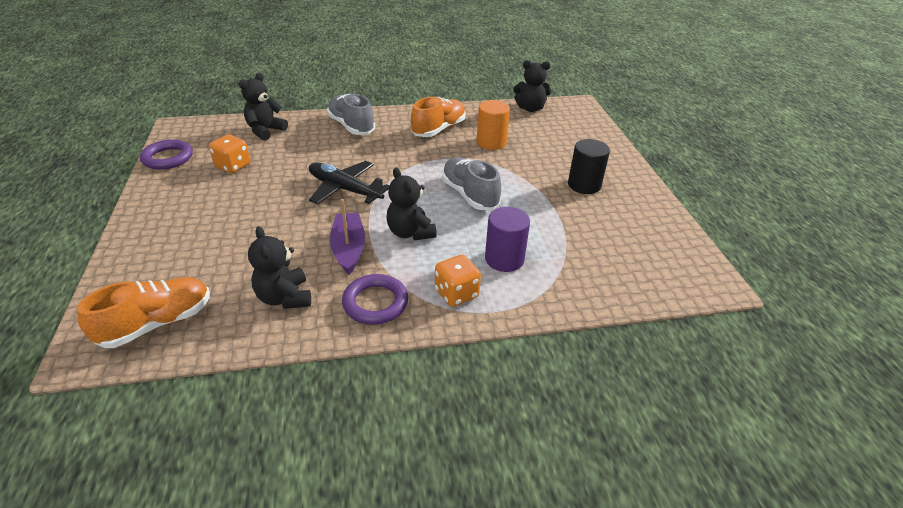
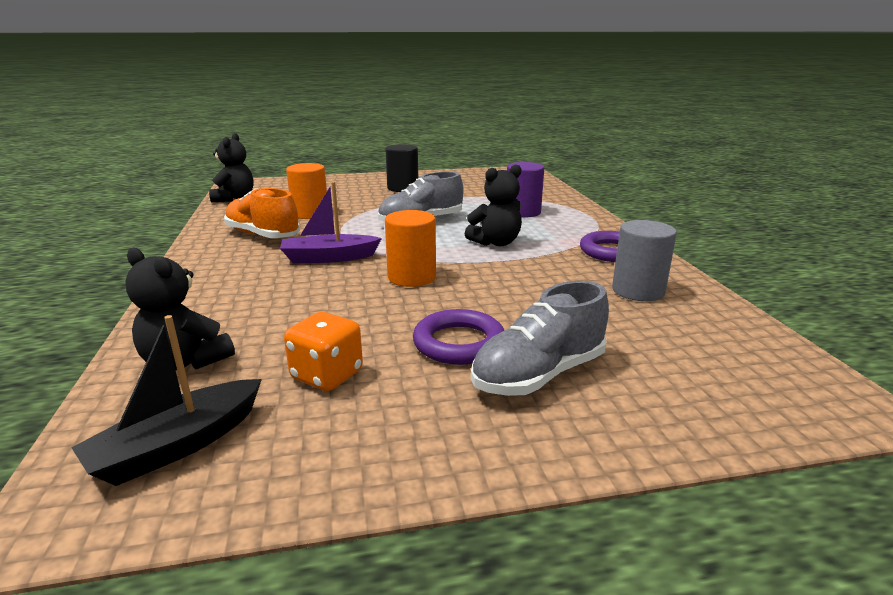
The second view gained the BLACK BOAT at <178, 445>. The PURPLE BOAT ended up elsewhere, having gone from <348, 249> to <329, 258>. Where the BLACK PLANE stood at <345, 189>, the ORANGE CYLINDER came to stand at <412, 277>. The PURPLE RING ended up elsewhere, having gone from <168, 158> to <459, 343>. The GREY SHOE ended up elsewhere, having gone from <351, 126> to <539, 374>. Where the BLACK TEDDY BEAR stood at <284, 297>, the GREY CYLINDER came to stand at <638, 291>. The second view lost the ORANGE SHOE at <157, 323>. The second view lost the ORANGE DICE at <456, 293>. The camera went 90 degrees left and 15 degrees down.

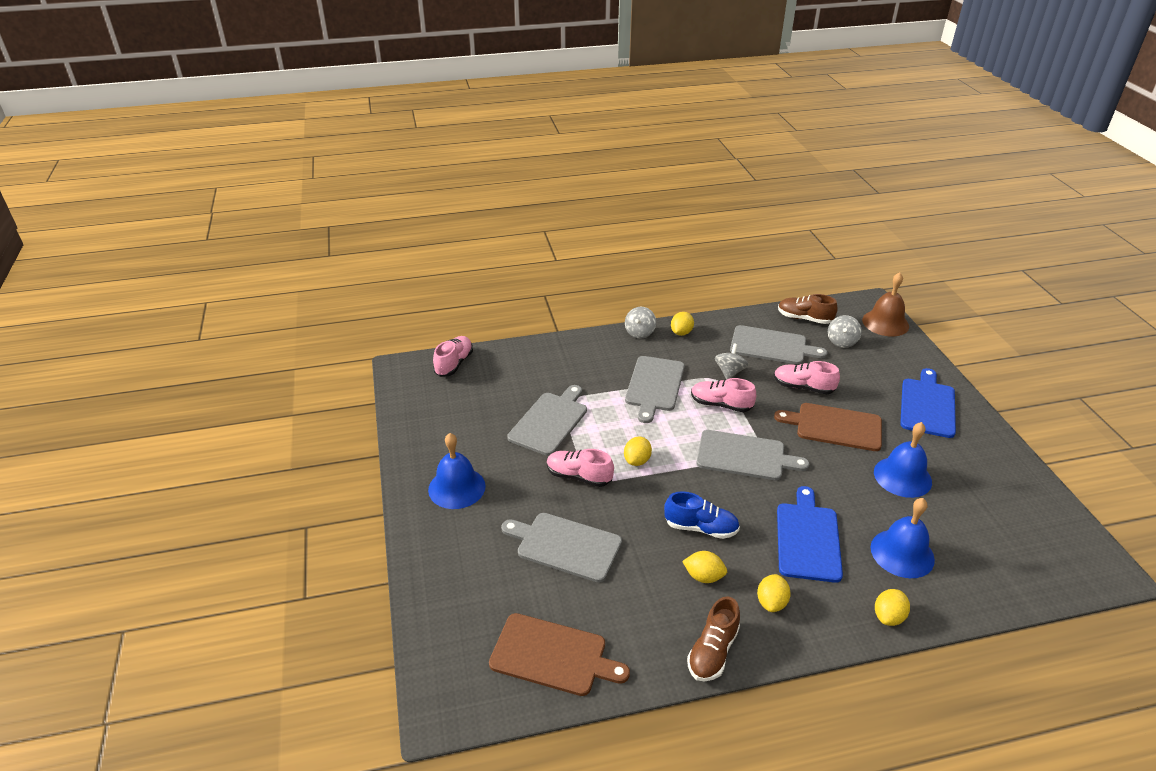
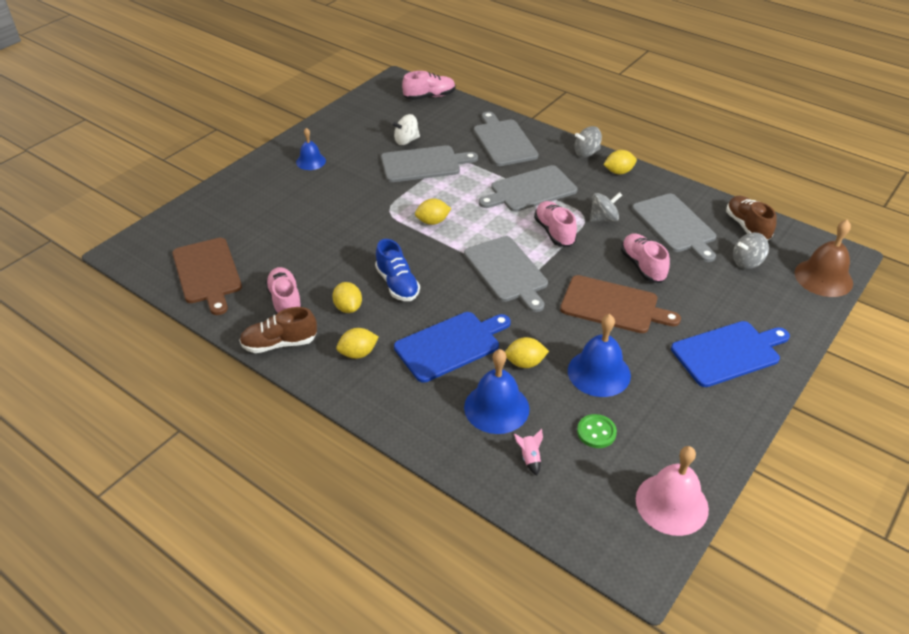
The PINK SHOE ended up elsewhere, having gone from <579, 476> to <285, 302>. The size of the BLUE BELL at <457, 487> changed by a factor of 0.62. The second view gained the WHITE SPINNING TOP at <406, 141>. The GREY CUTTING BOARD ended up elsewhere, having gone from <565, 546> to <503, 141>. The YELLOW LEMON ended up elsewhere, having gone from <888, 616> to <525, 363>. The second view gained the PINK ROCKET at <529, 458>. The BROWN CUTTING BOARD at <834, 426> ended up facing another way, 135 degrees clockwise from before. The second view gained the GREEN BUTTON at <596, 432>. The second view gained the PINK BELL at <671, 504>. The camera went 50 degrees right and 5 degrees up.

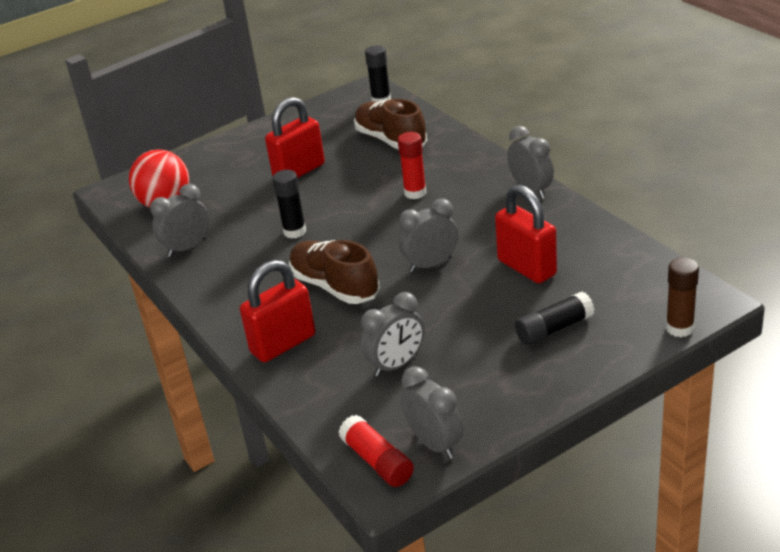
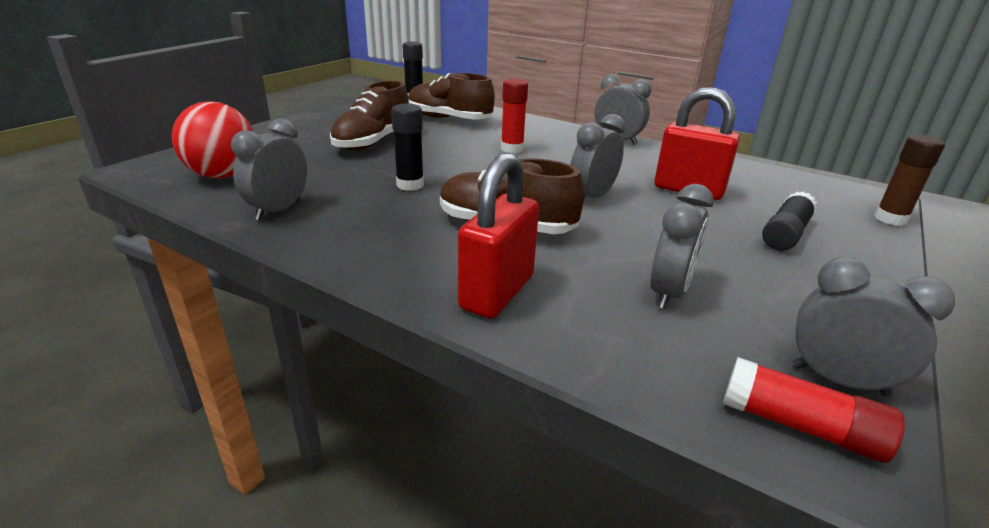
Where the RED PADLOCK stood at <299, 171>, the BROWN SHOE came to stand at <373, 142>. The camera went 30 degrees left and 5 degrees down.

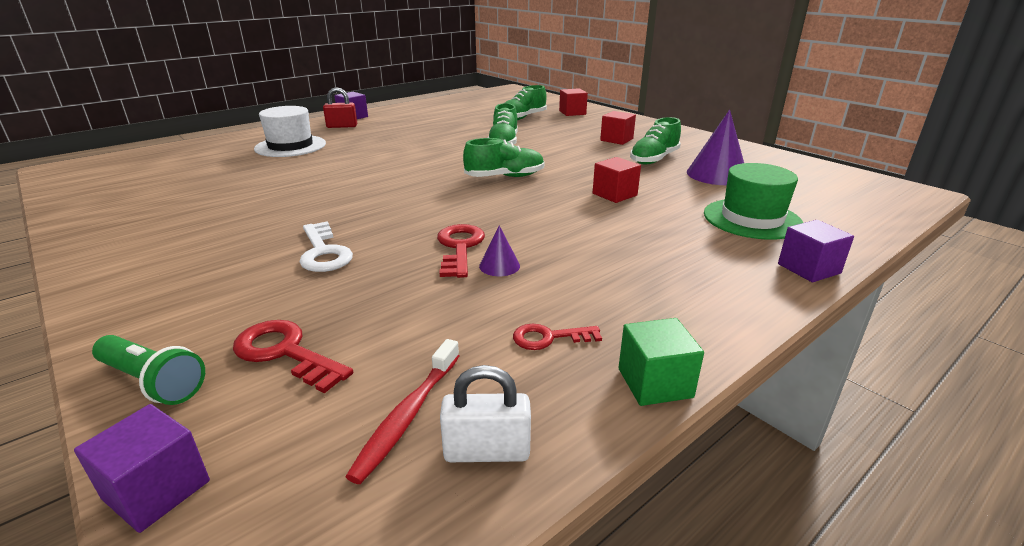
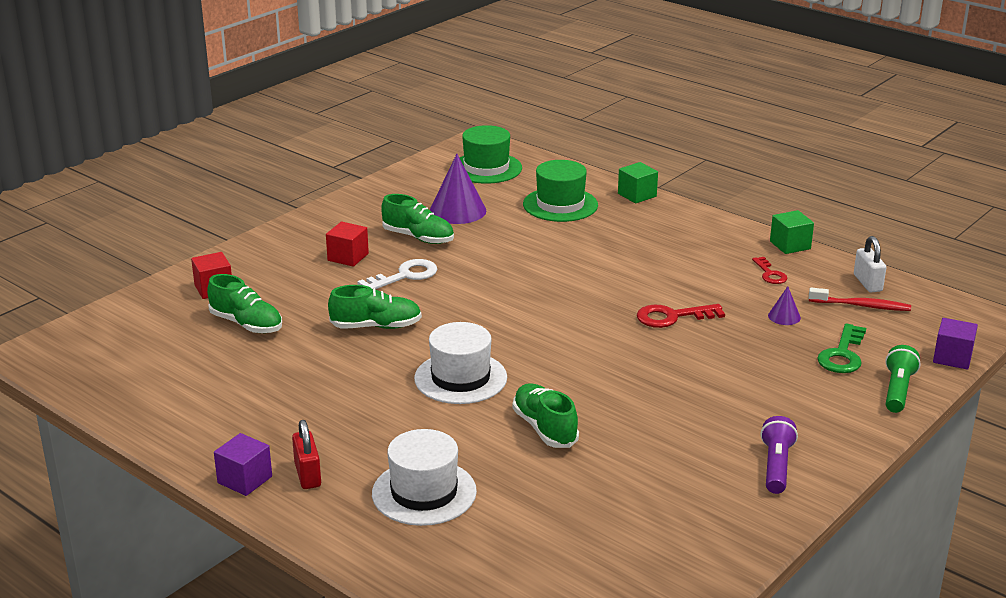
The WHITE KEY ended up elsewhere, having gone from <324, 252> to <405, 276>. The second view gained the WHITE HAT at <460, 378>. The second view gained the GREEN HAT at <486, 168>. The GREEN SHOE ended up elsewhere, having gone from <505, 177> to <544, 428>. What was the PURPLE CUBE at <809, 268> turned into the GREEN CUBE at <637, 195>. The second view gained the PURPLE FLASHLIGHT at <776, 466>. The PURPLE CONE ended up elsewhere, having gone from <499, 266> to <784, 316>. What was the RED KEY at <285, 352> turned into the GREEN KEY at <842, 355>. The second view lost the RED CUBE at <614, 194>. The camera went 100 degrees left and 0 degrees up.

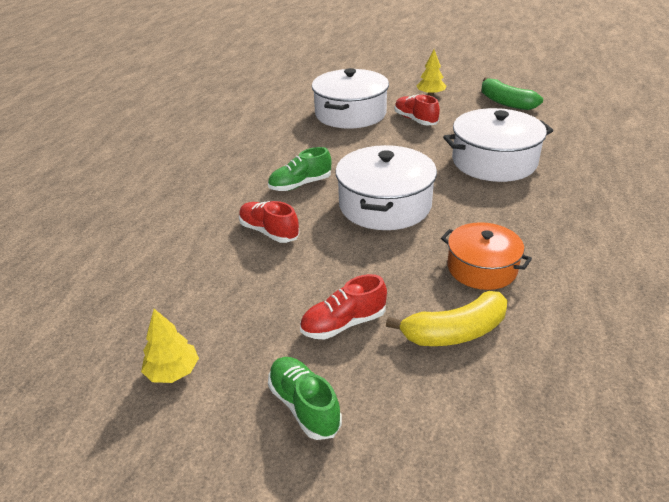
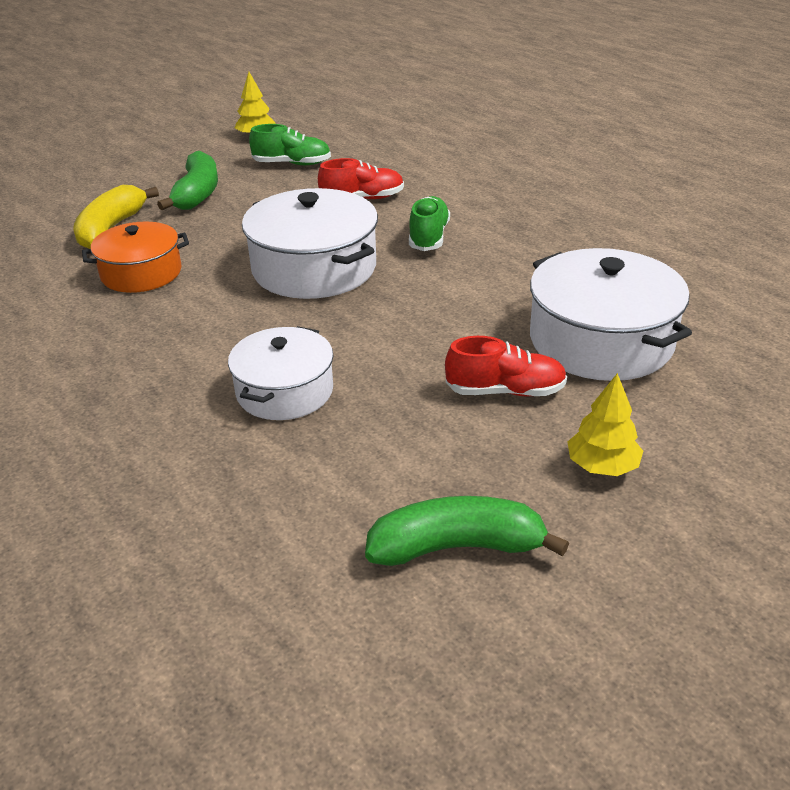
Where the RED SHOE stood at <343, 324>, the GREEN BANANA came to stand at <197, 194>. The size of the WHITE POT at <494, 161> changed by a factor of 0.64. The GREEN SHOE ended up elsewhere, having gone from <304, 406> to <292, 164>. The camera went 125 degrees right and 0 degrees up.

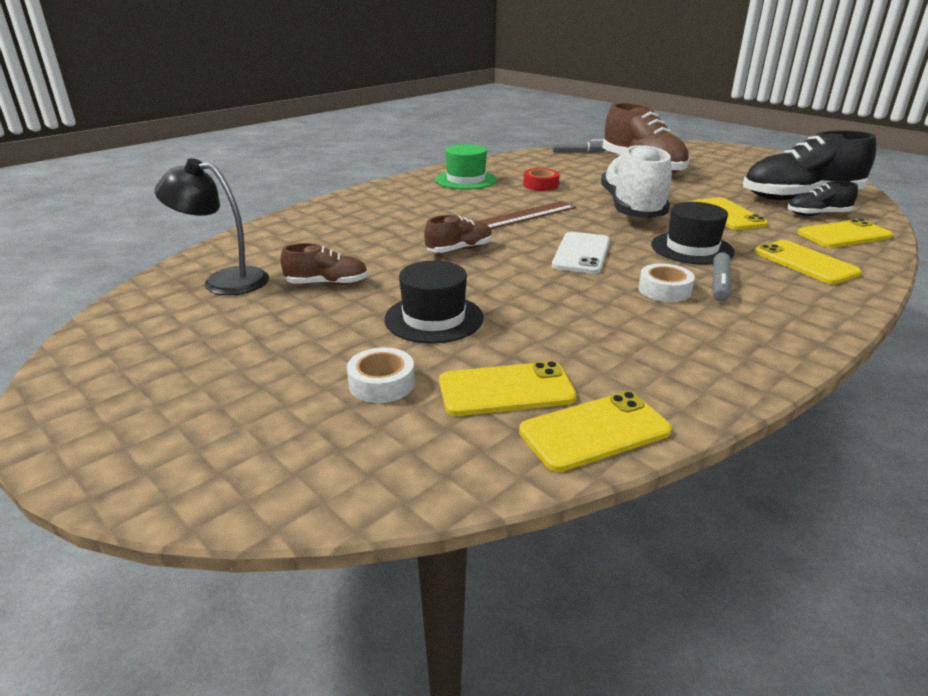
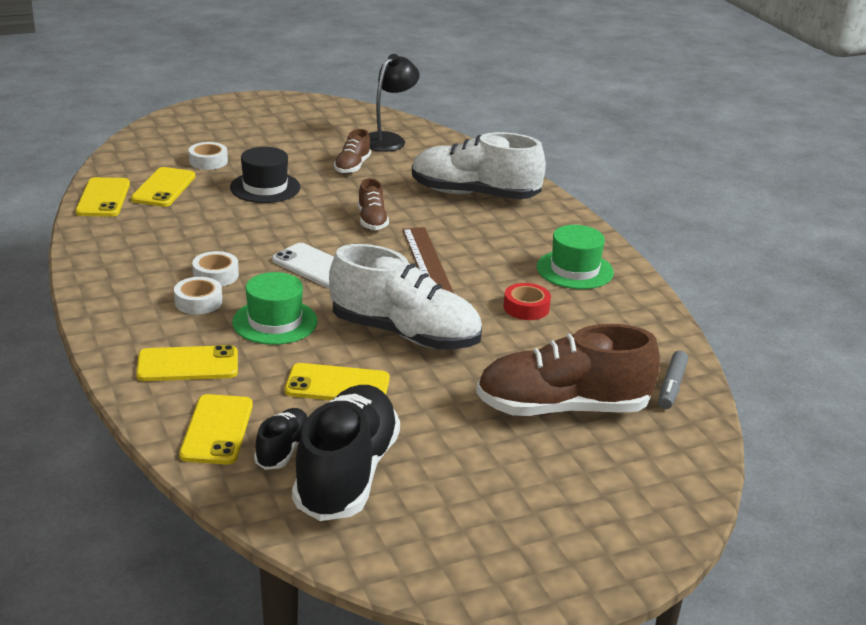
Where the GREY MARKER stood at <719, 284>, the WHITE TAPE came to stand at <198, 302>. What was the BLACK HAT at <692, 248> turned into the GREEN HAT at <275, 322>. The second view gained the WHITE SHOE at <474, 194>. The camera went 110 degrees right and 0 degrees up.

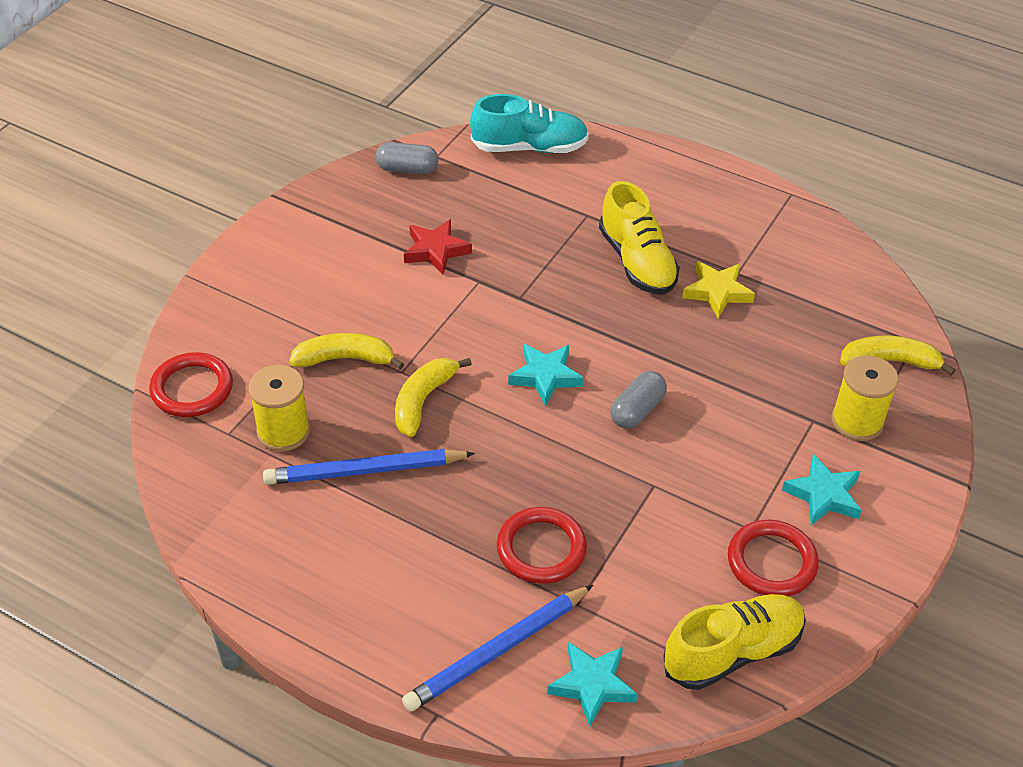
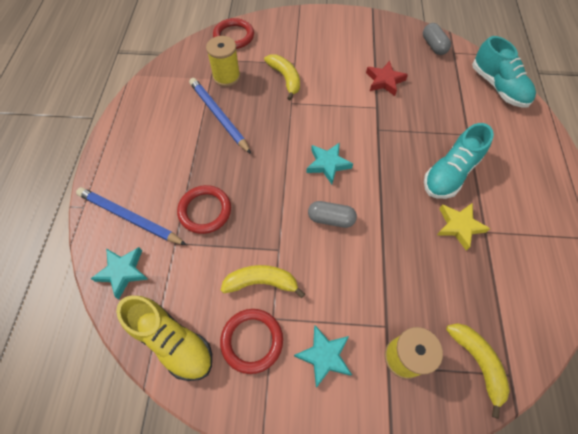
The YELLOW BANANA ended up elsewhere, having gone from <423, 400> to <261, 282>. What was the YELLOW SHOE at <637, 262> turned into the TURQUOISE SHOE at <450, 173>. The camera went 65 degrees right and 15 degrees up.

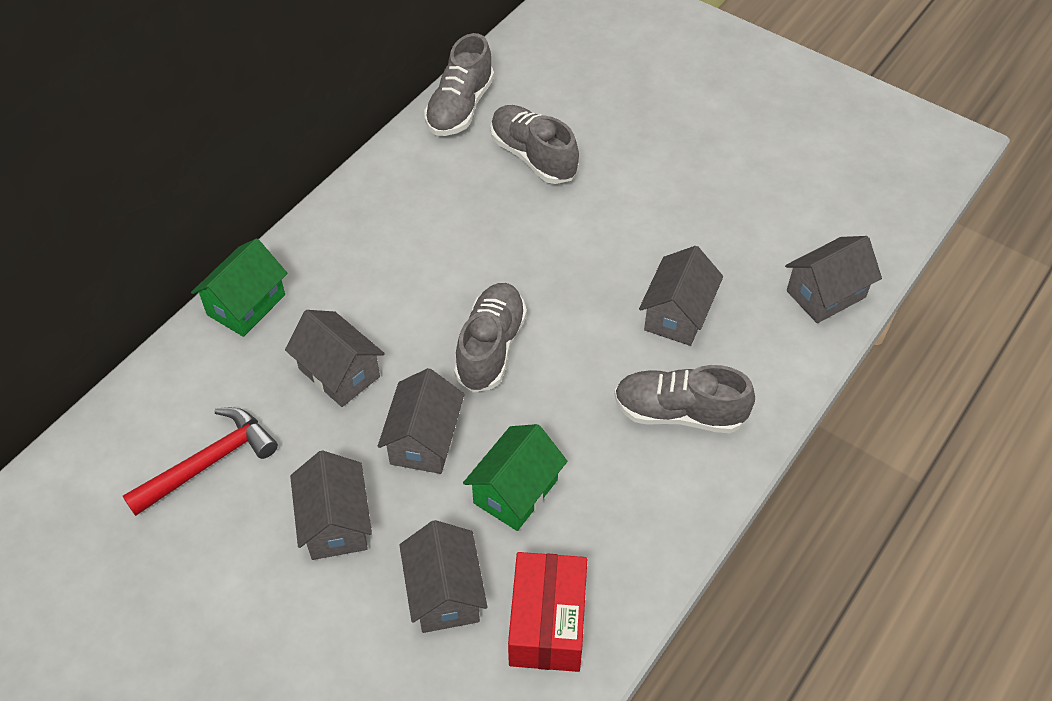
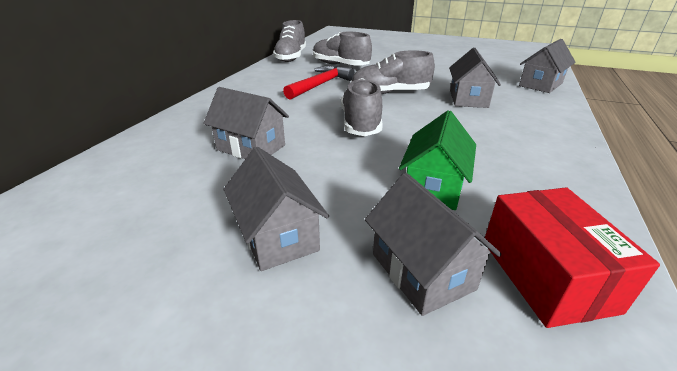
The RED HAMMER ended up elsewhere, having gone from <209, 462> to <320, 85>. The GREY SHOE ended up elsewhere, having gone from <679, 413> to <390, 93>. The second view lost the GREEN HOUSE at <246, 305>. The second view lost the GREY HOUSE at <424, 440>. The camera went 15 degrees left and 20 degrees down.

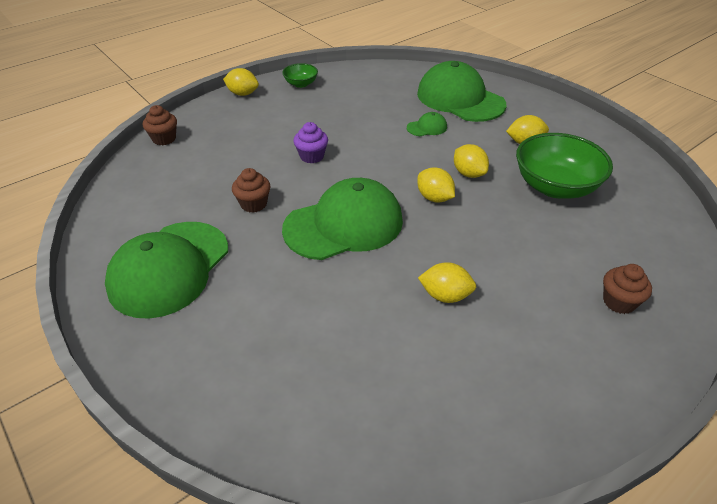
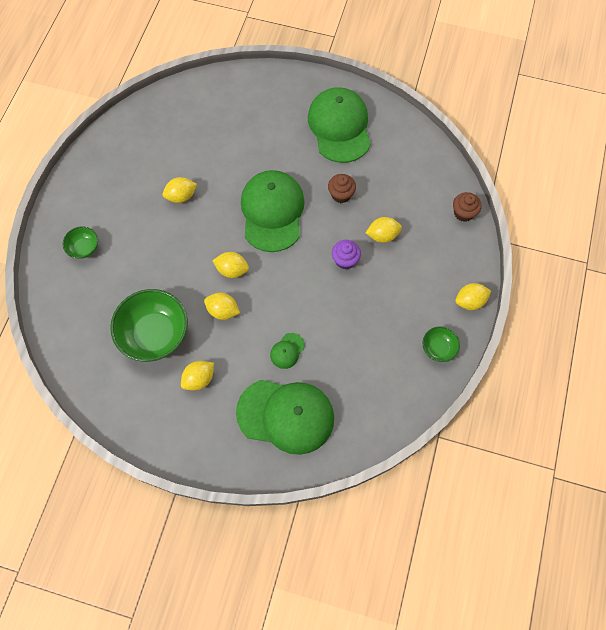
Where the BROWN CUPCAKE stood at <619, 302>, the GREEN BOWL came to stand at <84, 248>. The GREEN CAP at <344, 225> ended up facing another way, 150 degrees clockwise from before. The second view gained the YELLOW LEMON at <382, 235>. The camera went 145 degrees right and 25 degrees up.

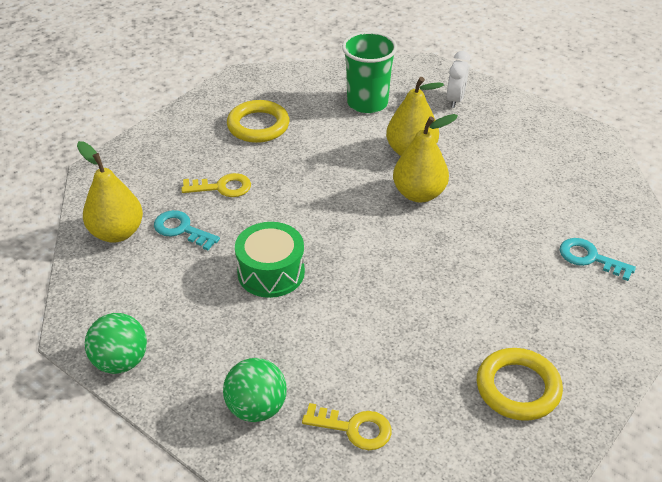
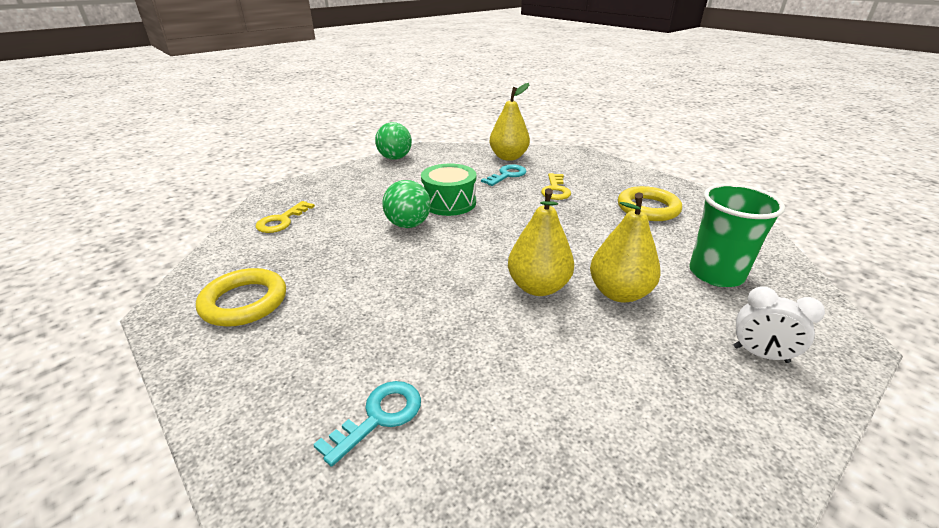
The GREEN BALL ended up elsewhere, having gone from <256, 408> to <408, 225>. The camera went 100 degrees right and 10 degrees down.

